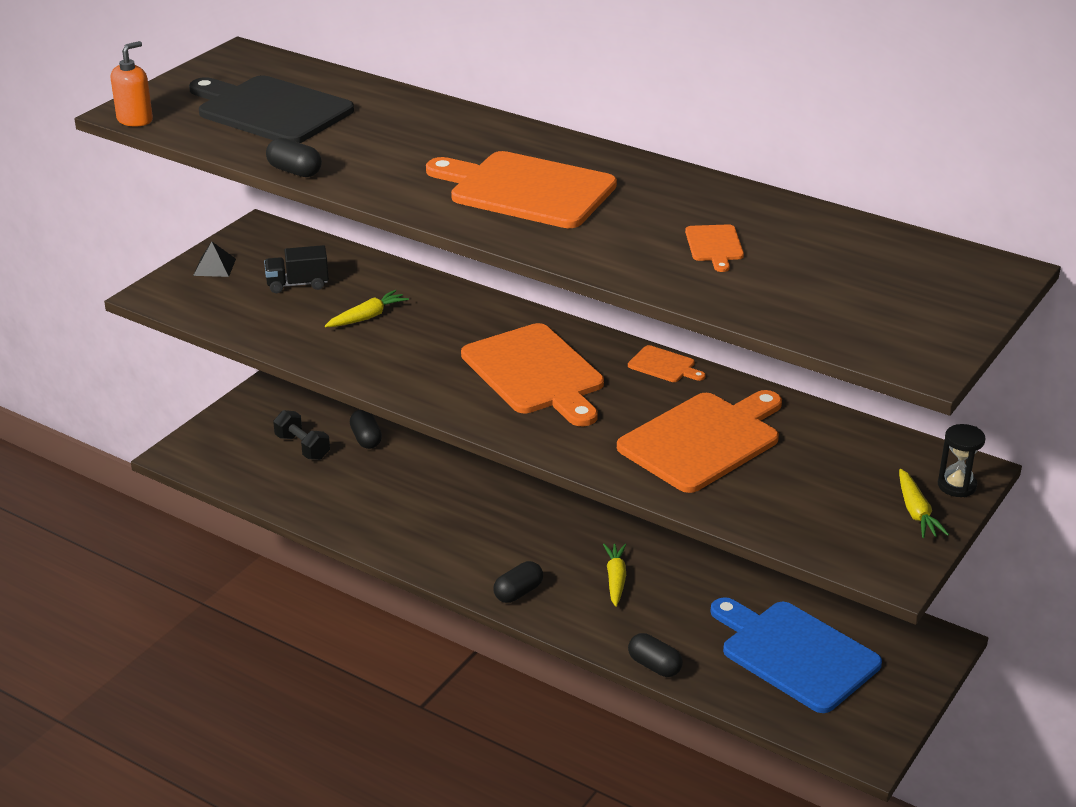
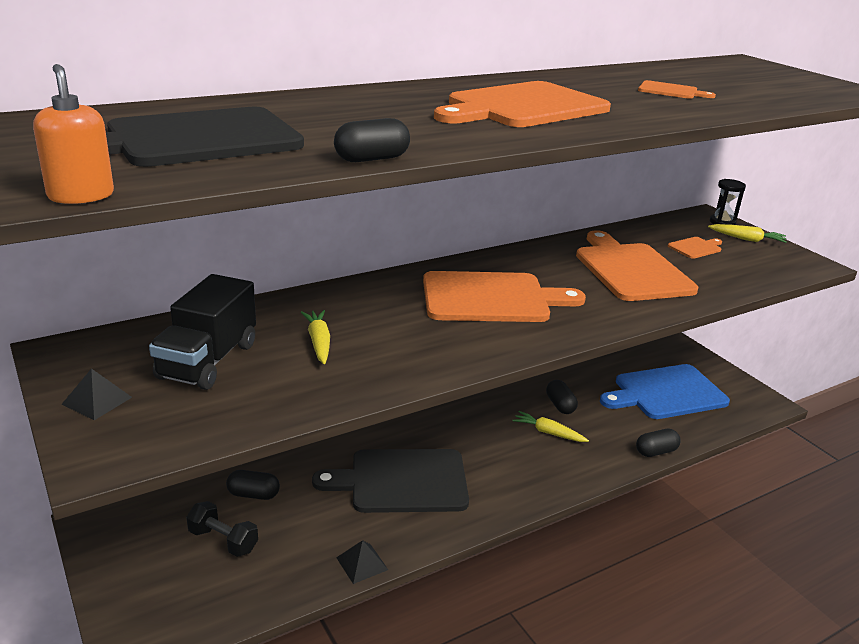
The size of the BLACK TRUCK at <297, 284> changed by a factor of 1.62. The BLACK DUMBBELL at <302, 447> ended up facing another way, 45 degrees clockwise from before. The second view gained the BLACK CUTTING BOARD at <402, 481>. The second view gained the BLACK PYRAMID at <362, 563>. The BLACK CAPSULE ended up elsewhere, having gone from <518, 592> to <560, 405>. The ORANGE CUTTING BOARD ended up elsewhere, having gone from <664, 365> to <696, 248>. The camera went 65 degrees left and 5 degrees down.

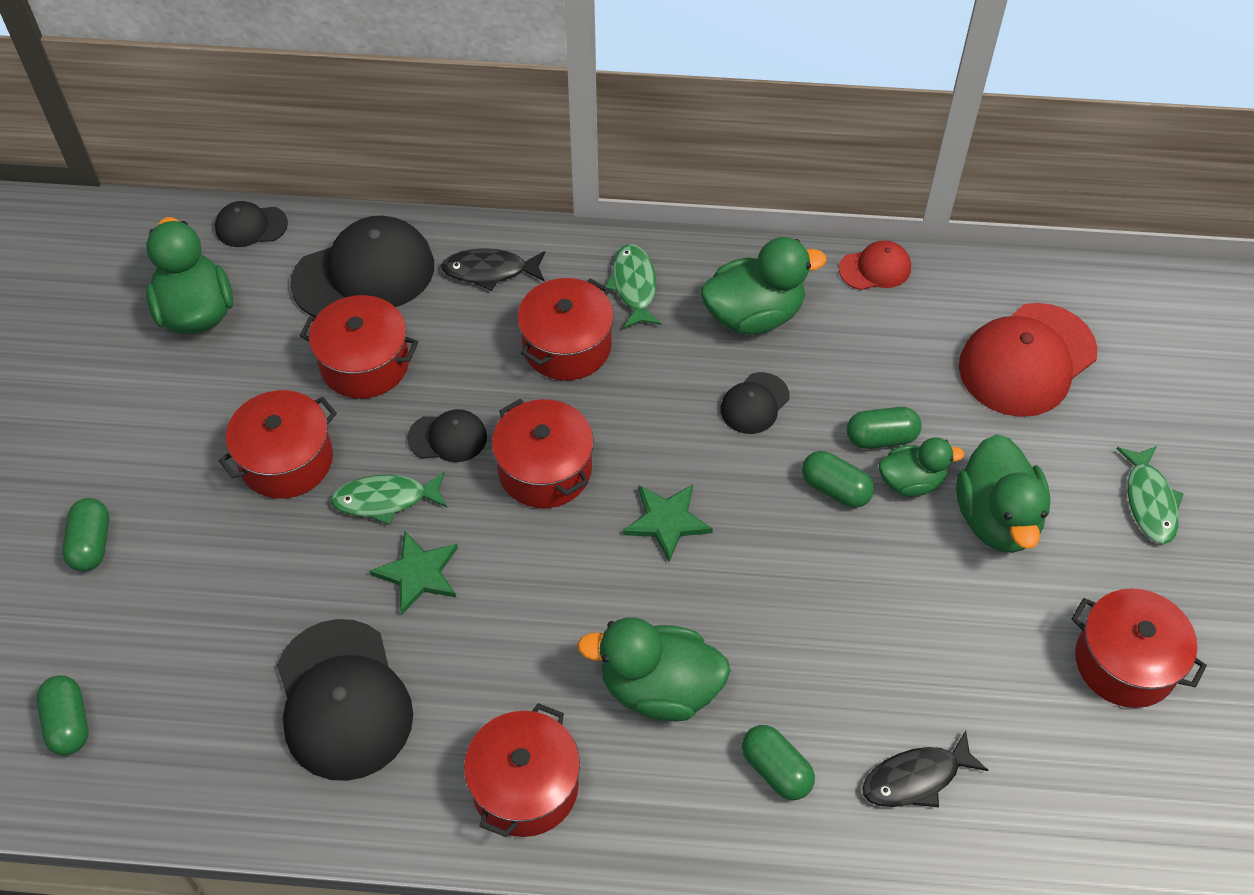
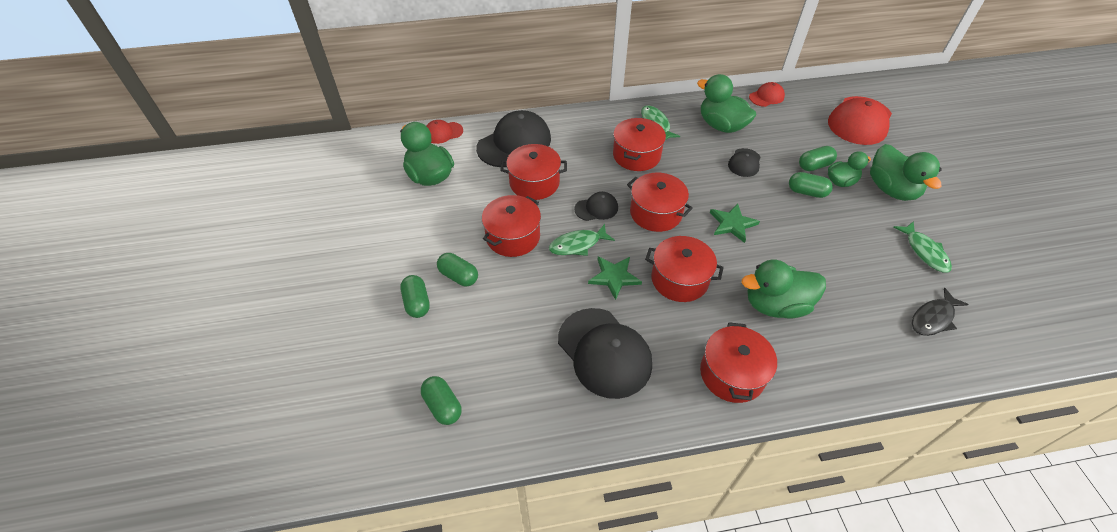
What was the BLACK CAP at <251, 226> turned into the RED CAP at <443, 133>. The GREEN CAPSULE ended up elsewhere, having gone from <776, 770> to <458, 276>. The RED POT ended up elsewhere, having gone from <1125, 662> to <679, 279>. The GREEN DUCK at <754, 315> ended up facing another way, 105 degrees counterclockwise from before. The GREEN FISH ended up elsewhere, having gone from <1149, 501> to <924, 251>. The second view lost the BLACK FISH at <490, 271>. The camera went 15 degrees left and 5 degrees down.

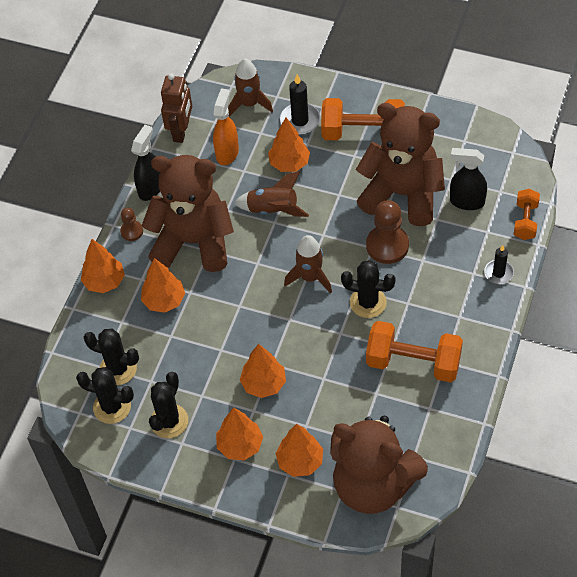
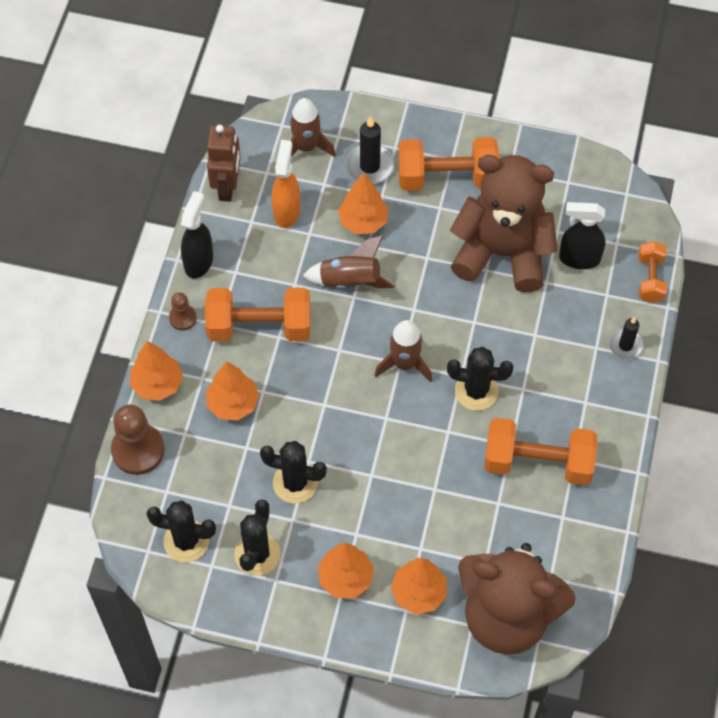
The BROWN PAWN ended up elsewhere, having gone from <387, 245> to <138, 450>. Where the BROWN TEDDY BEAR stood at <193, 242>, the ORANGE DUMBBELL came to stand at <259, 327>. The BLACK CACTUS ended up elsewhere, having gone from <118, 369> to <295, 483>. The second view lost the ORANGE TREE at <264, 384>. The camera went 10 degrees left and 5 degrees up.

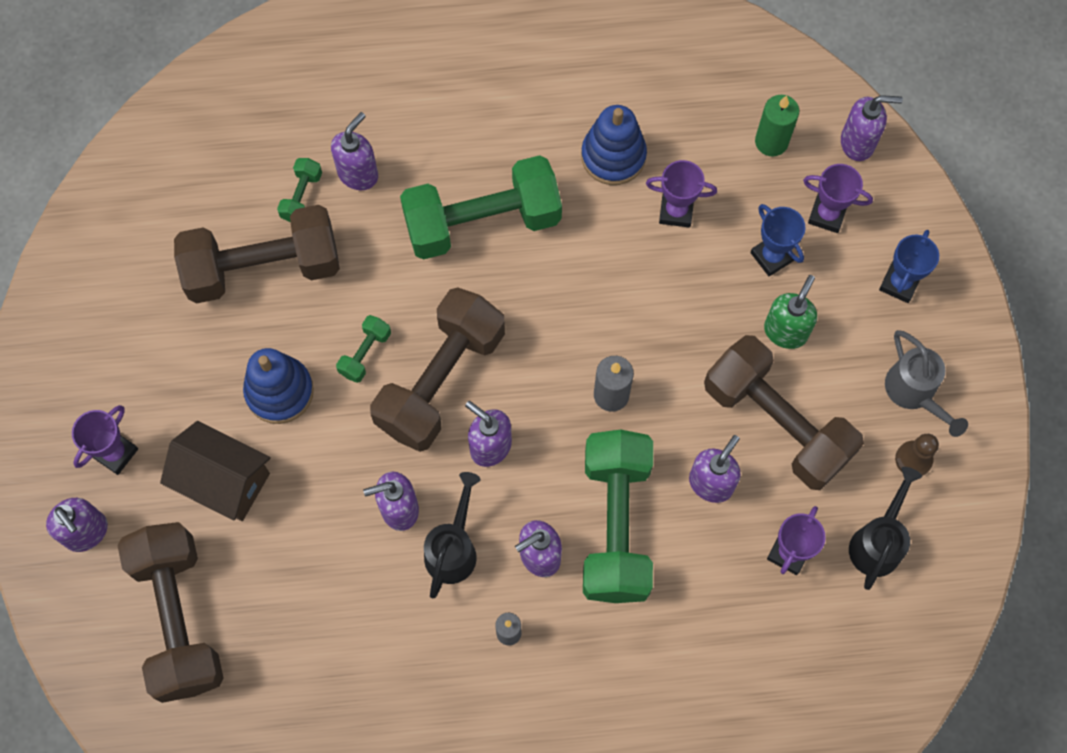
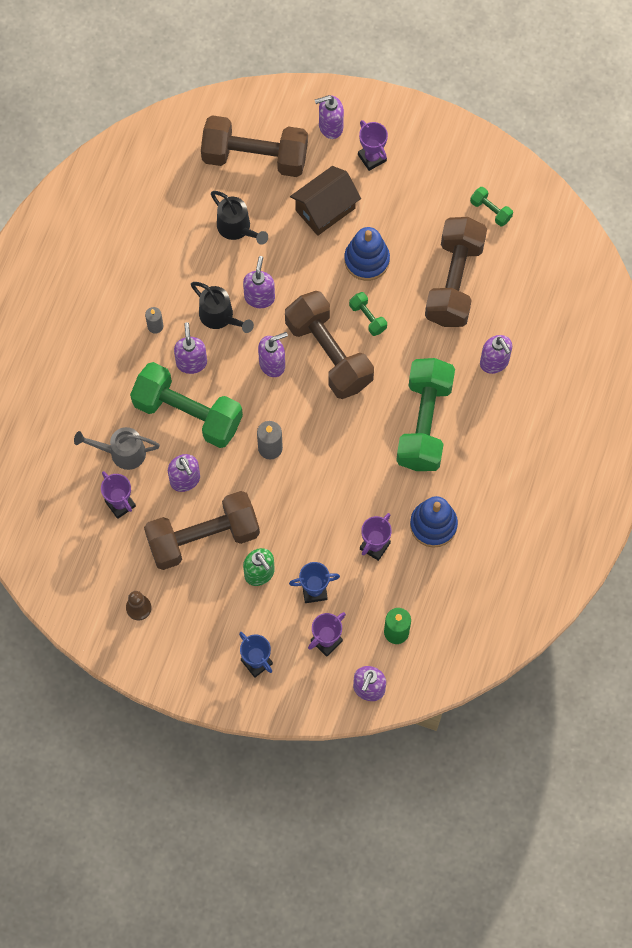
The GREY WATERING CAN ended up elsewhere, having gone from <914, 393> to <122, 453>. The BLACK WATERING CAN ended up elsewhere, having gone from <878, 542> to <237, 228>. The GREEN DUMBBELL ended up elsewhere, having gone from <302, 196> to <490, 210>. The camera went 115 degrees right and 0 degrees up.

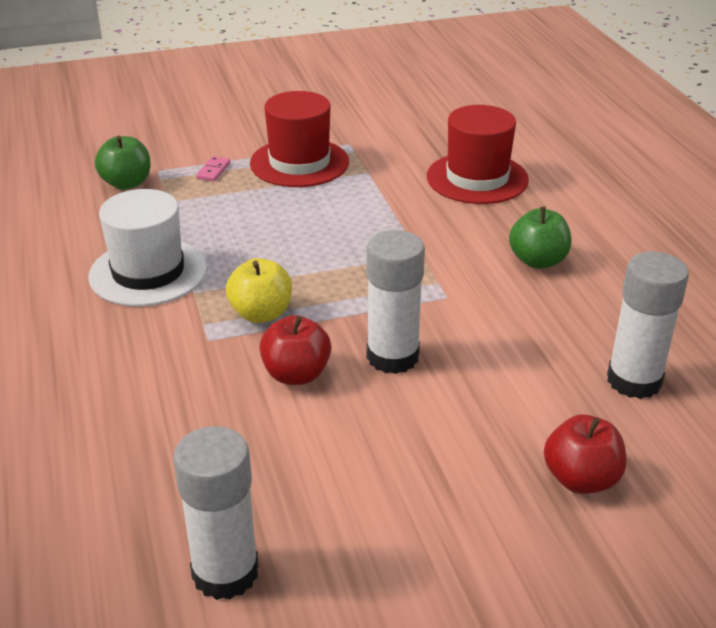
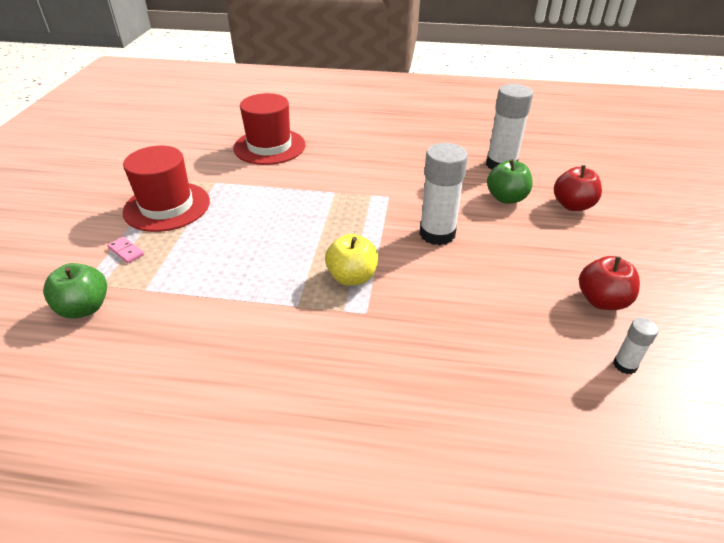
The GREEN APPLE ended up elsewhere, having gone from <538, 261> to <506, 198>. The RED APPLE ended up elsewhere, having gone from <296, 374> to <602, 301>. The size of the WHITE GLUE STICK at <225, 572> changed by a factor of 0.48. The second view lost the WHITE HAT at <148, 272>. The camera went 65 degrees left and 5 degrees up.

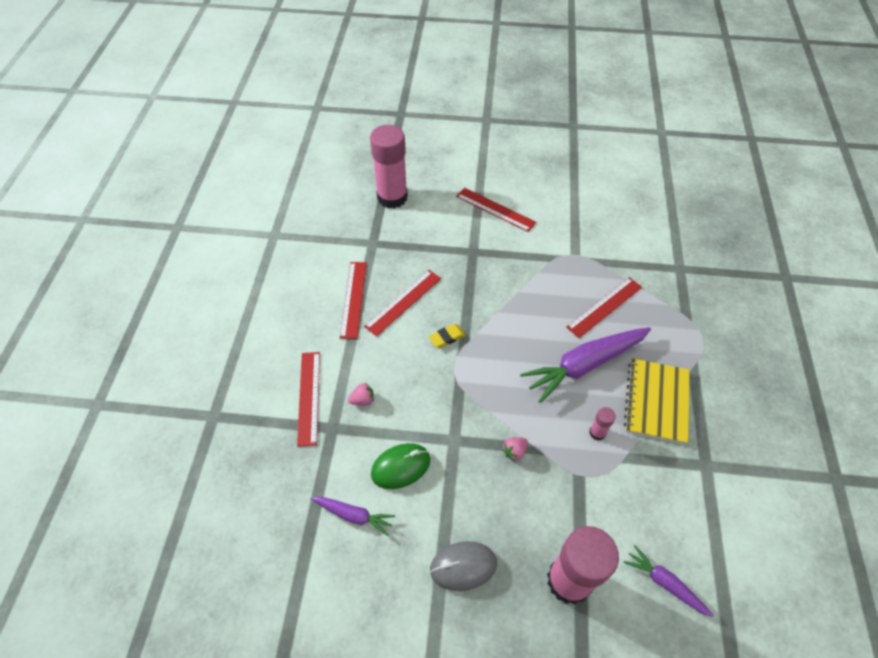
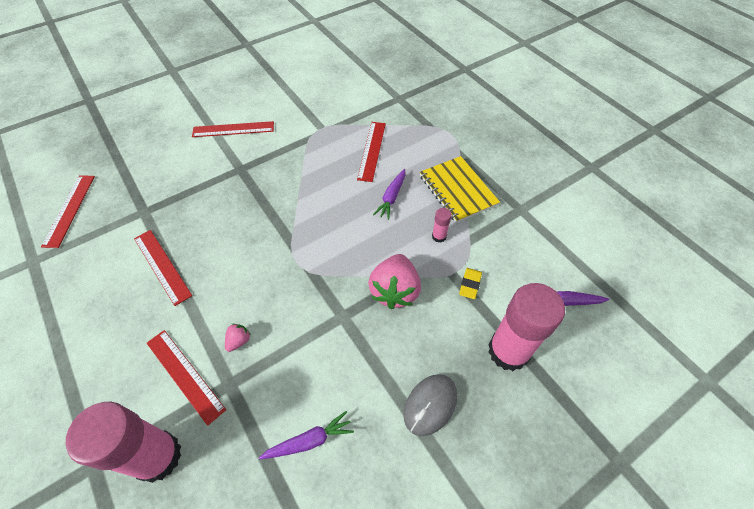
The RED RULER ended up elsewhere, having gone from <403, 302> to <69, 210>. The PINK GLUE STICK ended up elsewhere, having gone from <392, 197> to <157, 456>. The size of the PINK STRAWBERRY at <514, 451> changed by a factor of 2.25. The size of the PURPLE CARROT at <584, 365> changed by a factor of 0.52. The YELLOW ERASER ended up elsewhere, having gone from <447, 337> to <470, 285>. The second view lost the GREEN MOUSE at <401, 467>. The camera went 40 degrees left and 0 degrees up.

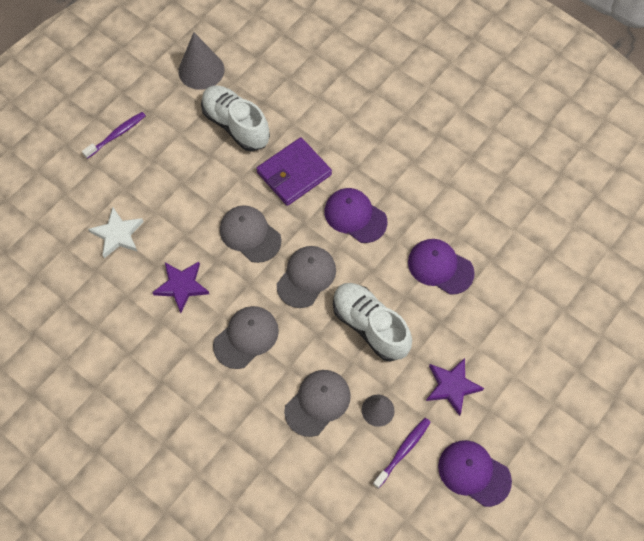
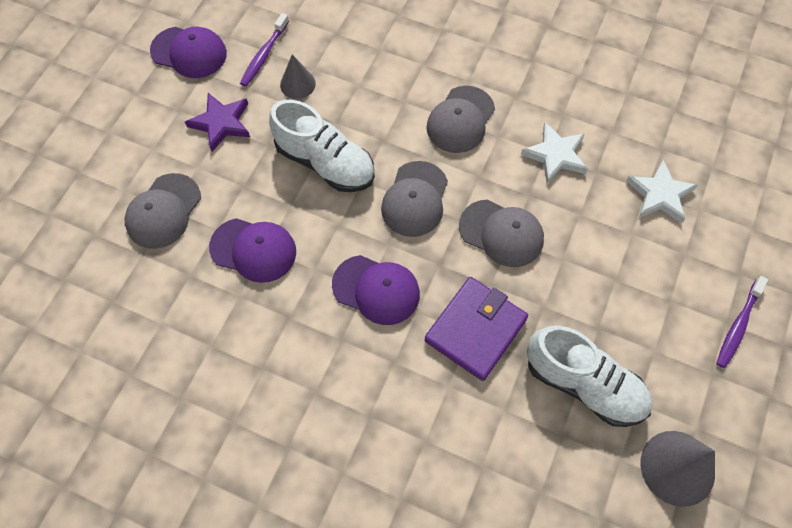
The GREY CAP ended up elsewhere, having gone from <317, 403> to <163, 211>. What was the PURPLE STAR at <182, 286> turned into the WHITE STAR at <555, 155>. The camera went 165 degrees right and 0 degrees up.

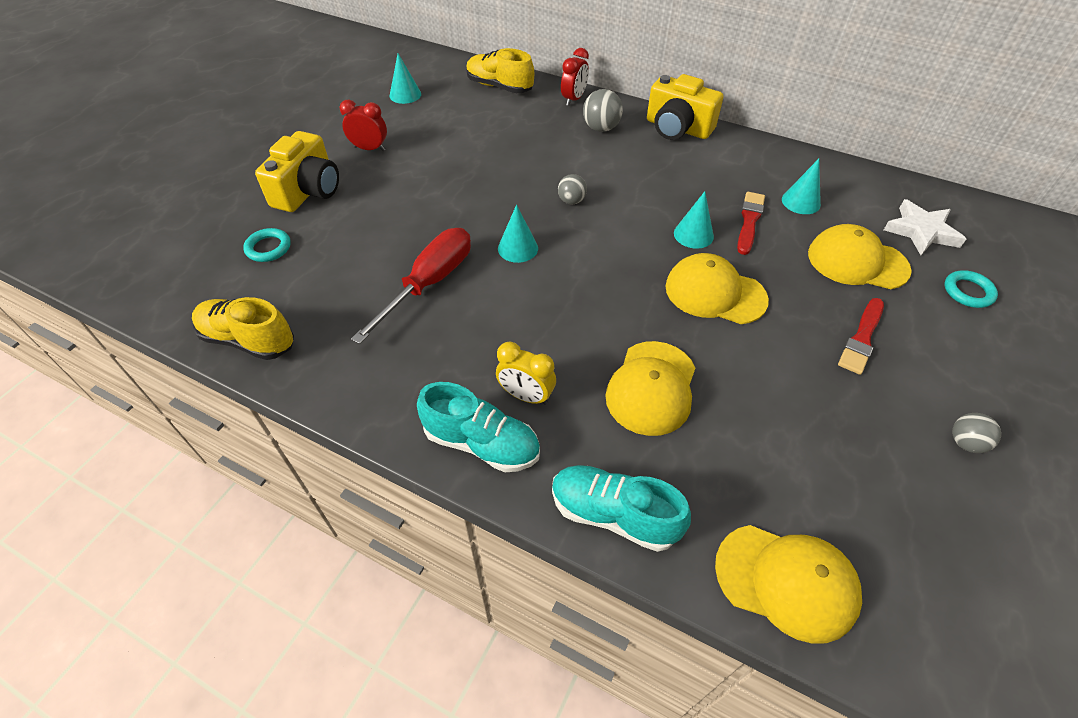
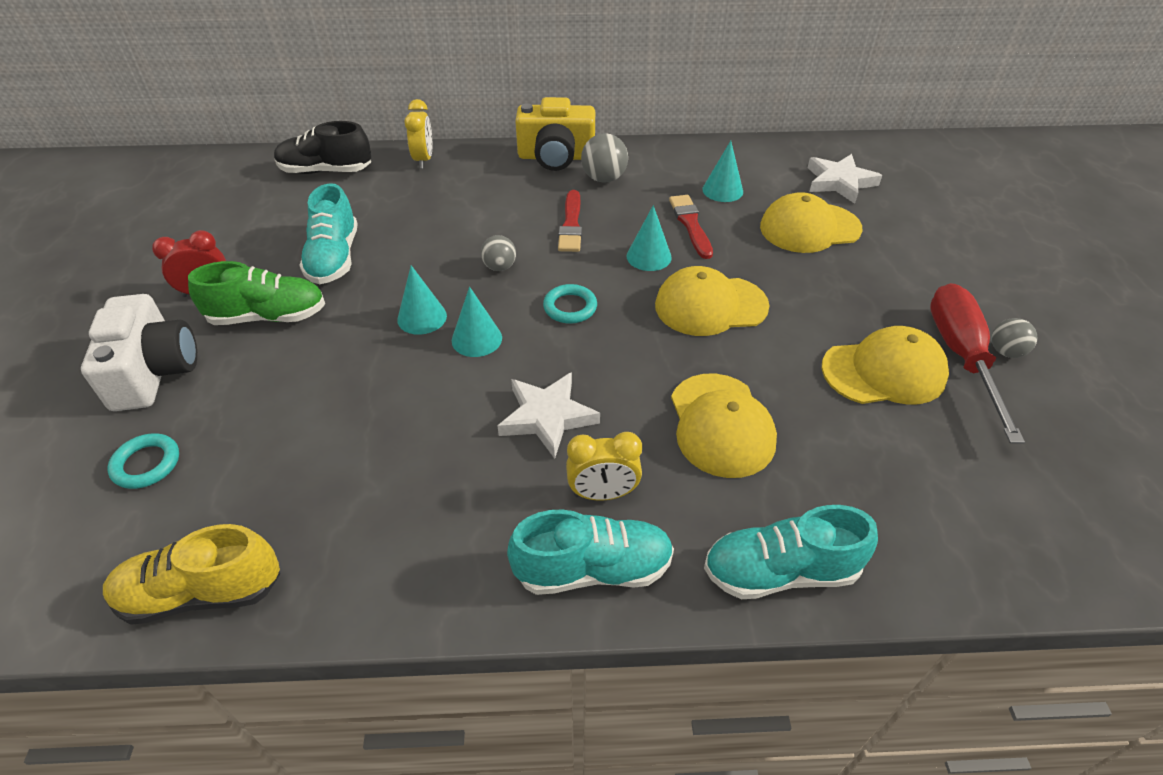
What was the YELLOW CAMERA at <308, 191> turned into the WHITE CAMERA at <154, 372>. The second view gained the GREEN SHOE at <268, 316>. What was the YELLOW SHOE at <499, 87> turned into the BLACK SHOE at <326, 171>. The second view gained the TURQUOISE SHOE at <334, 258>. The TURQUOISE CONE ended up elsewhere, having gone from <405, 95> to <422, 317>. What was the RED CLOCK at <573, 99> turned into the YELLOW CLOCK at <423, 160>. The second view gained the WHITE STAR at <547, 417>. The TURQUOISE RING ended up elsewhere, having gone from <968, 292> to <570, 307>. The RED BRUSH ended up elsewhere, having gone from <861, 338> to <571, 225>. The GREY BALL ended up elsewhere, having gone from <601, 128> to <604, 179>. The YELLOW CAP ended up elsewhere, having gone from <786, 581> to <884, 371>. The RED SCREWDRIVER ended up elsewhere, having gone from <429, 283> to <961, 356>. The camera went 30 degrees left and 5 degrees down.

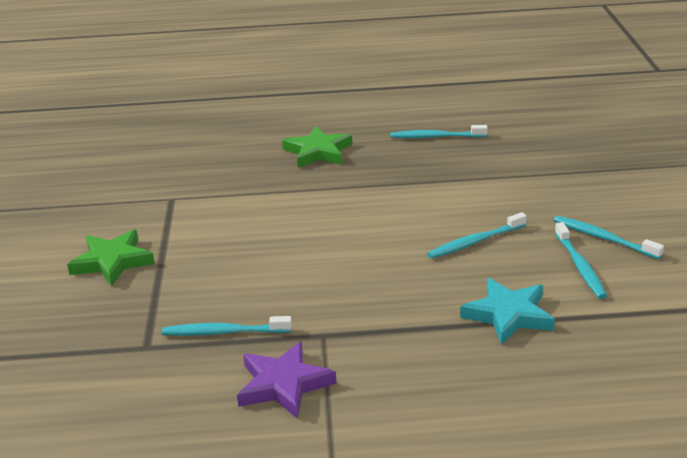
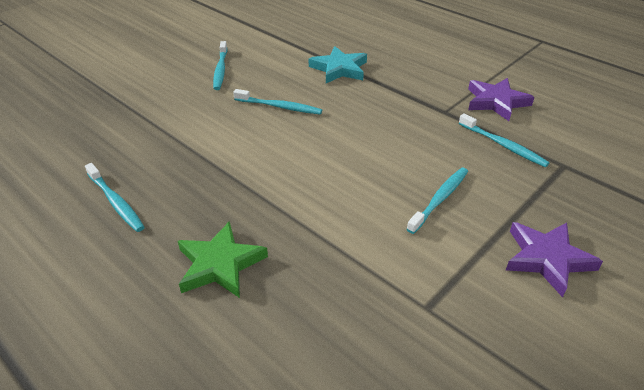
The TURQUOISE TOOTHBRUSH ended up elsewhere, having gone from <580, 266> to <440, 199>. What was the GREEN STAR at <112, 262> turned into the PURPLE STAR at <547, 259>. The camera went 135 degrees left and 10 degrees up.

